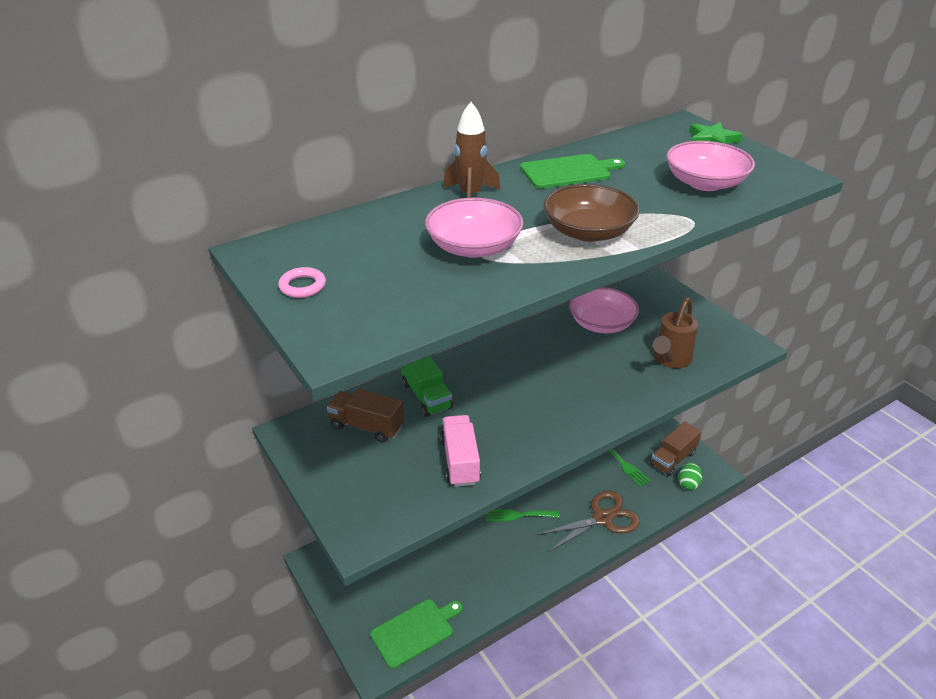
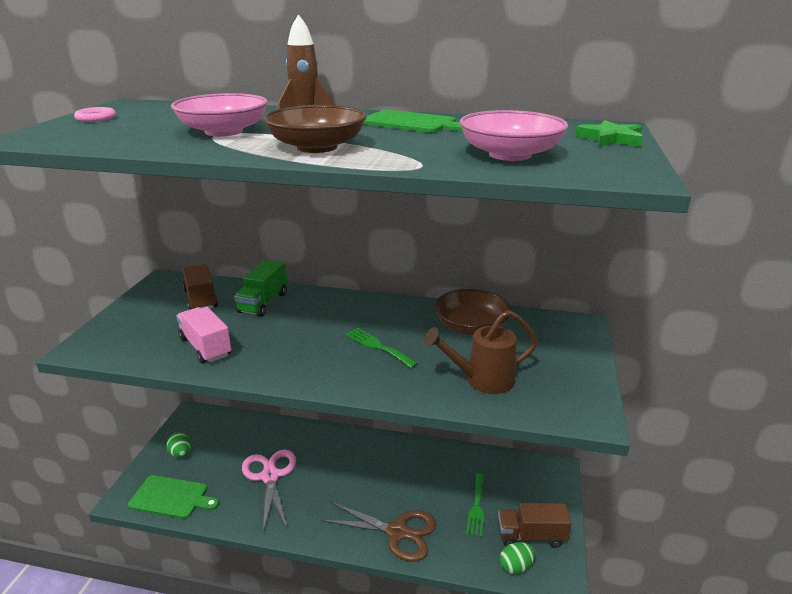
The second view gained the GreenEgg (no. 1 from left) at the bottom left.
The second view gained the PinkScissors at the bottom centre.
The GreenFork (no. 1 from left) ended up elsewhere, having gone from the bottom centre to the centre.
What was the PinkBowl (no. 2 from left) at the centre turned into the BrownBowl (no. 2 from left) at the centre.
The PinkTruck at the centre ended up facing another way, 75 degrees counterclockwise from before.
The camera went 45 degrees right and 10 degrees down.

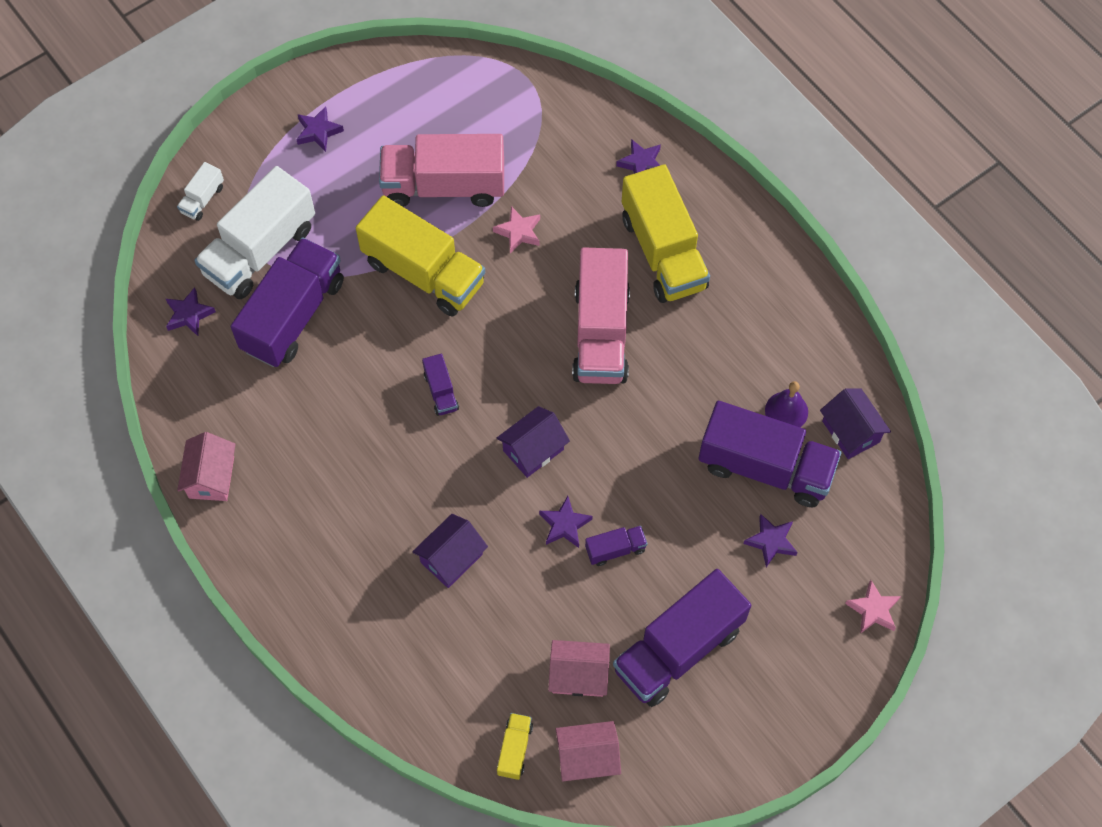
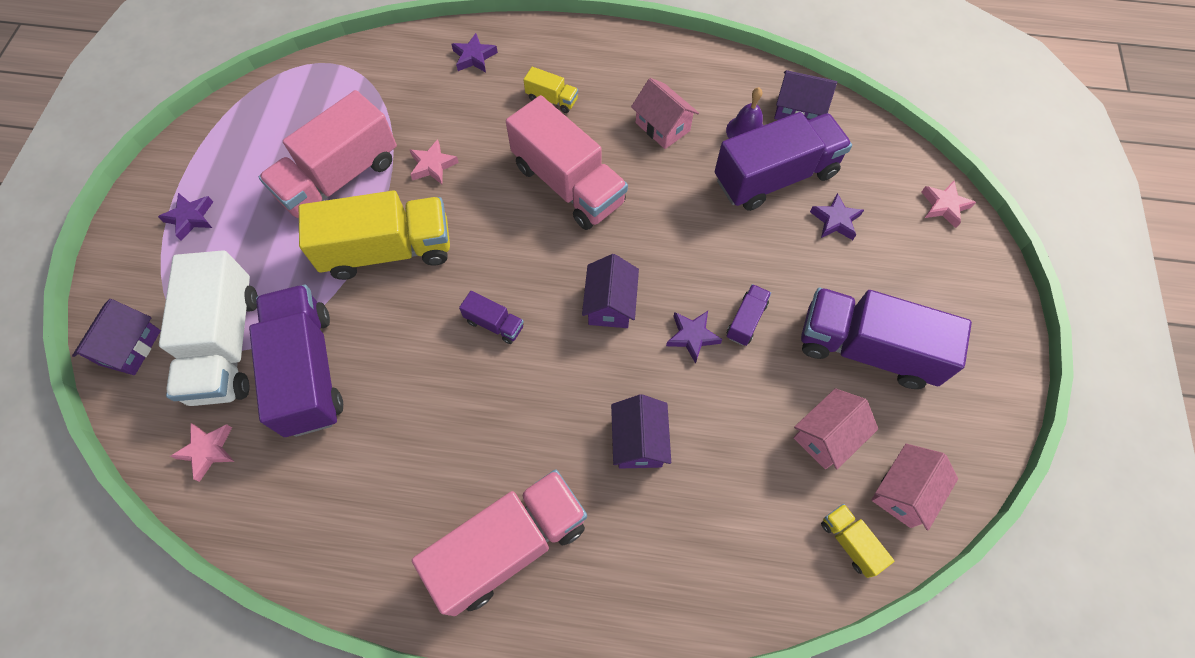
The second view gained the PinkTruck (no. 2 from left) at the bottom centre.
The PinkHouse (no. 1 from left) ended up elsewhere, having gone from the middle left to the top centre.
Where the WhiteTruck (no. 1 from left) stood at the top left, the PurpleHouse (no. 1 from left) came to stand at the middle left.
What was the PurpleStar (no. 1 from left) at the middle left turned into the PinkStar (no. 1 from left) at the bottom left.
The PurpleTruck (no. 4 from left in the first image) at the bottom centre ended up facing another way, 105 degrees clockwise from before.
The size of the YellowTruck (no. 3 from left in the first image) at the top centre changed by a factor of 0.44.
The camera went 45 degrees left and 0 degrees up.

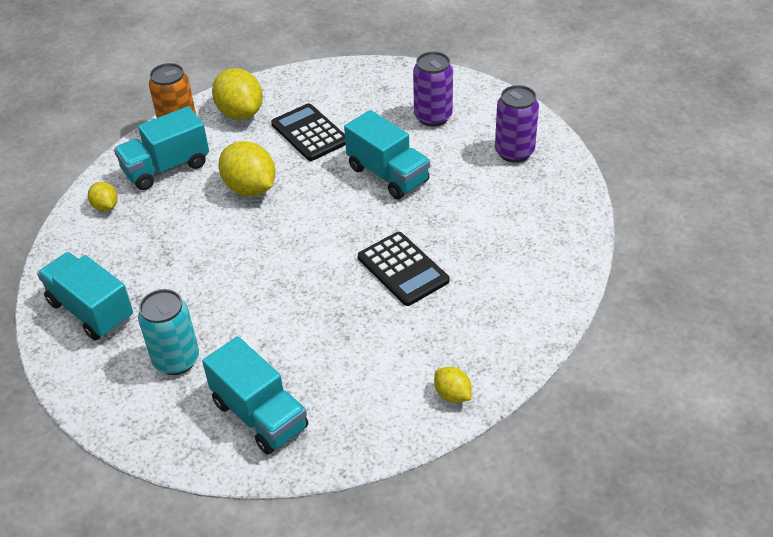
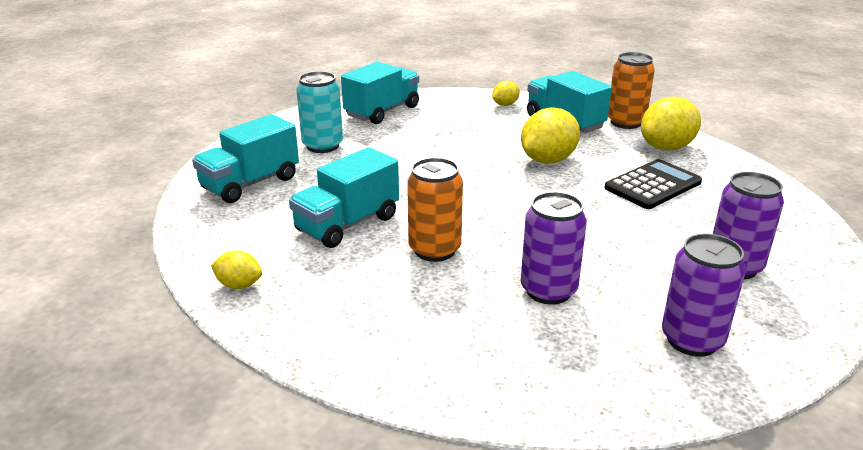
The second view gained the PurpleCan (no. 1 from left) at the centre.
The TurquoiseTruck (no. 4 from left in the first image) ended up elsewhere, having gone from the top centre to the centre.
Where the BlackCalculator (no. 2 from left) stood at the centre, the OrangeCan (no. 1 from left) came to stand at the centre.
The YellowLemon (no. 4 from left in the first image) at the bottom centre ended up facing another way, 60 degrees clockwise from before.
The camera went 85 degrees right and 15 degrees down.

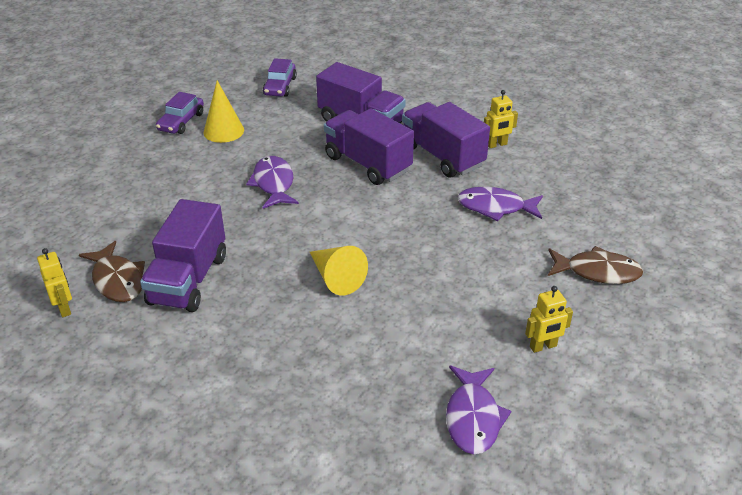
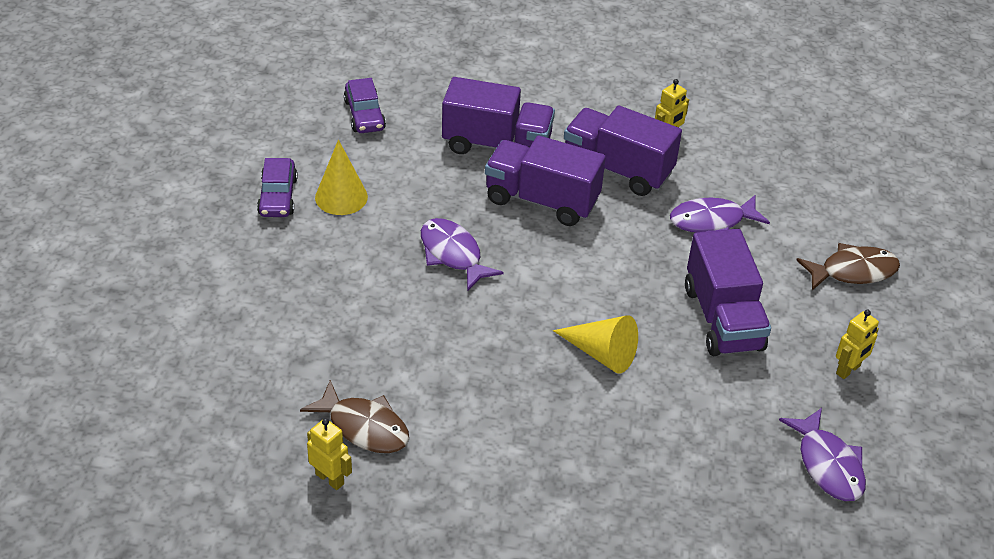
The PurpleTruck (no. 1 from left in the first image) ended up elsewhere, having gone from the middle left to the middle right.
The camera went 25 degrees left and 5 degrees up.

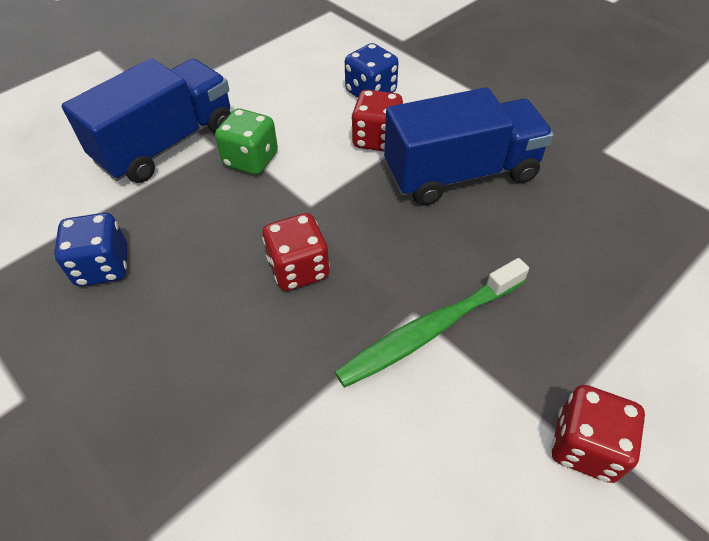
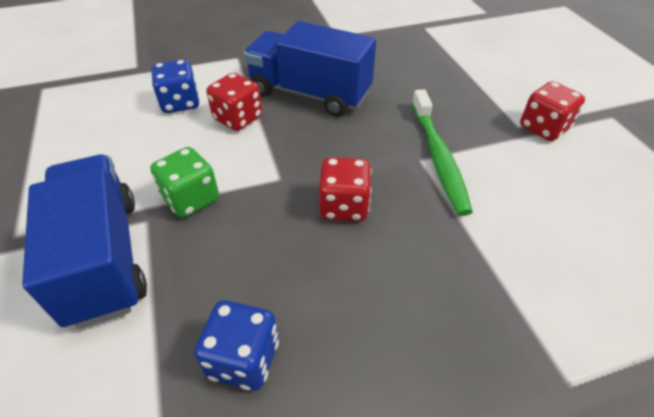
The BlueTruck (no. 2 from left) at the top centre ended up facing another way, 75 degrees counterclockwise from before.
The camera went 65 degrees left and 5 degrees down.

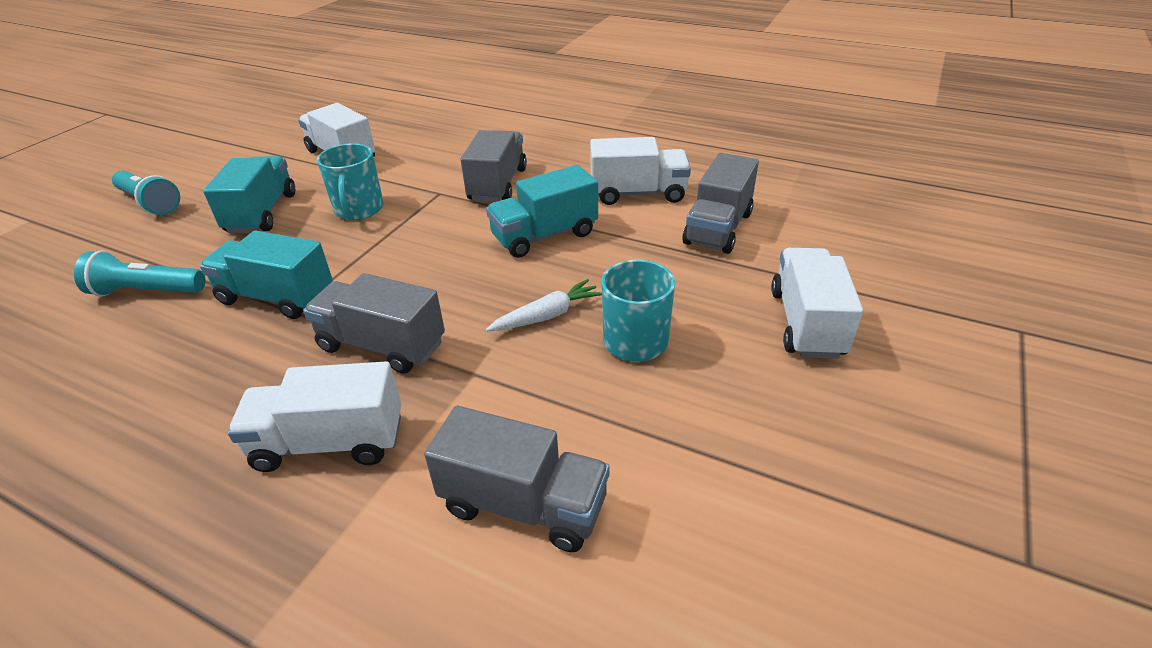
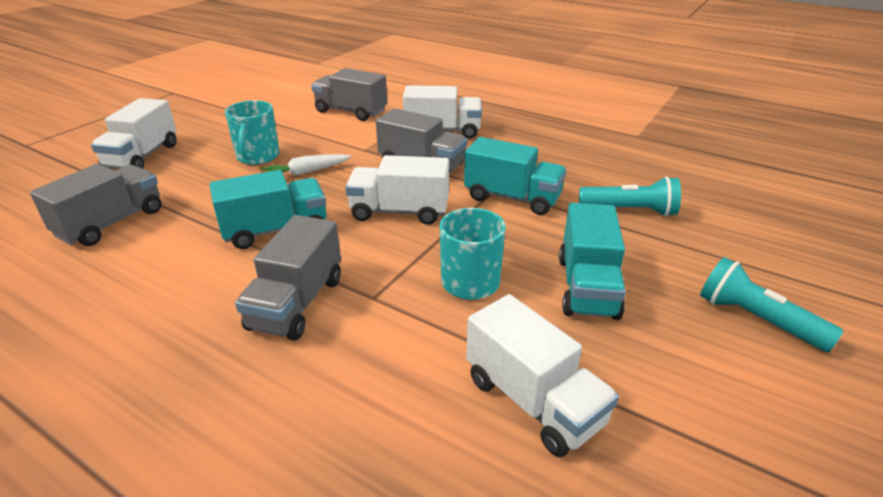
The WhiteTruck (no. 3 from left in the first image) ended up elsewhere, having gone from the top centre to the centre.
The camera went 175 degrees left and 5 degrees down.

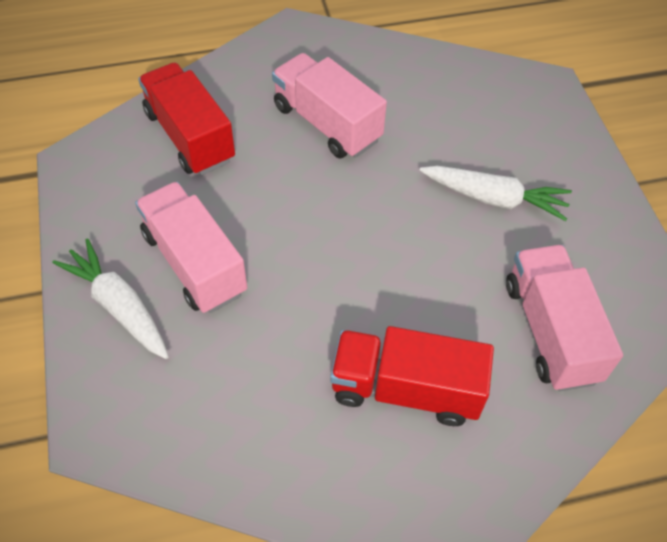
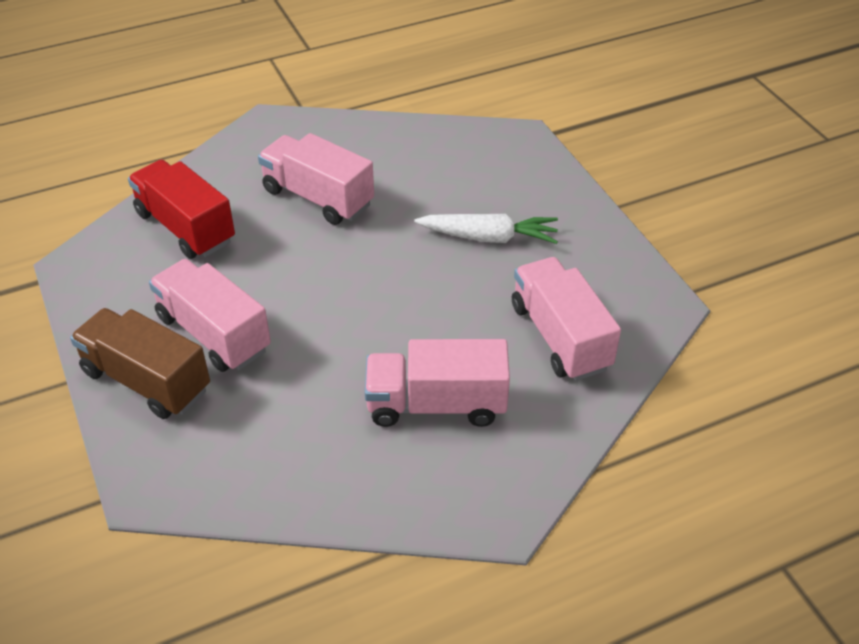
Where the WhiteCarrot (no. 1 from left) stood at the middle left, the BrownTruck came to stand at the middle left.
What was the RedTruck (no. 2 from left) at the bottom centre turned into the PinkTruck (no. 3 from left) at the centre.
The camera went 10 degrees left and 10 degrees down.

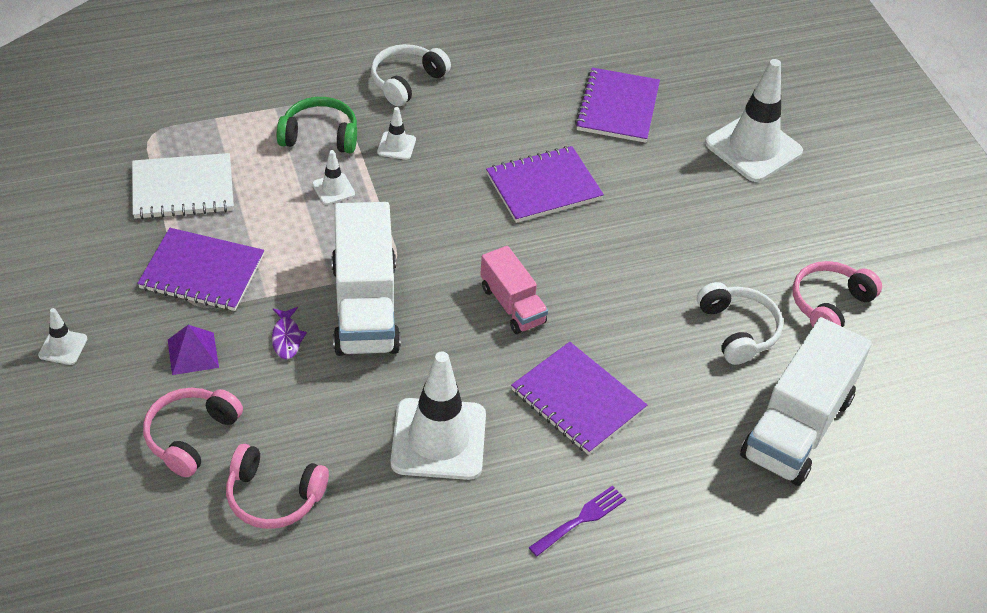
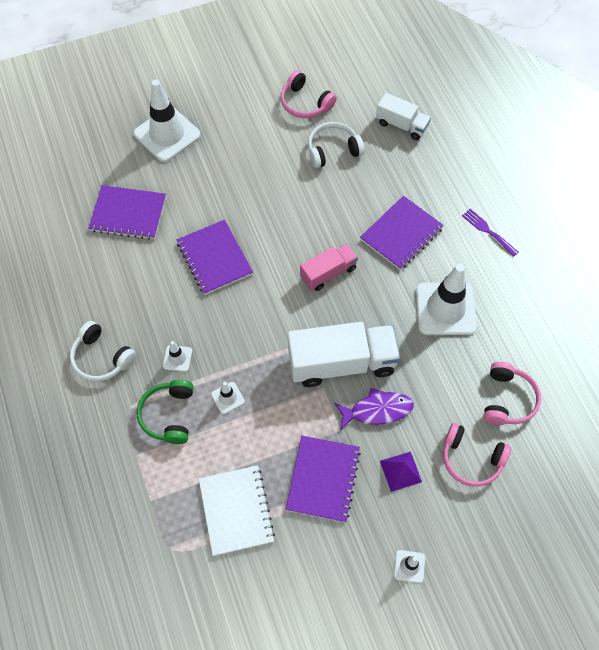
The size of the PurpleFish at the middle left changed by a factor of 1.64.
The size of the WhiteTruck (no. 2 from left) at the middle right changed by a factor of 0.56.
The camera went 90 degrees left and 15 degrees up.

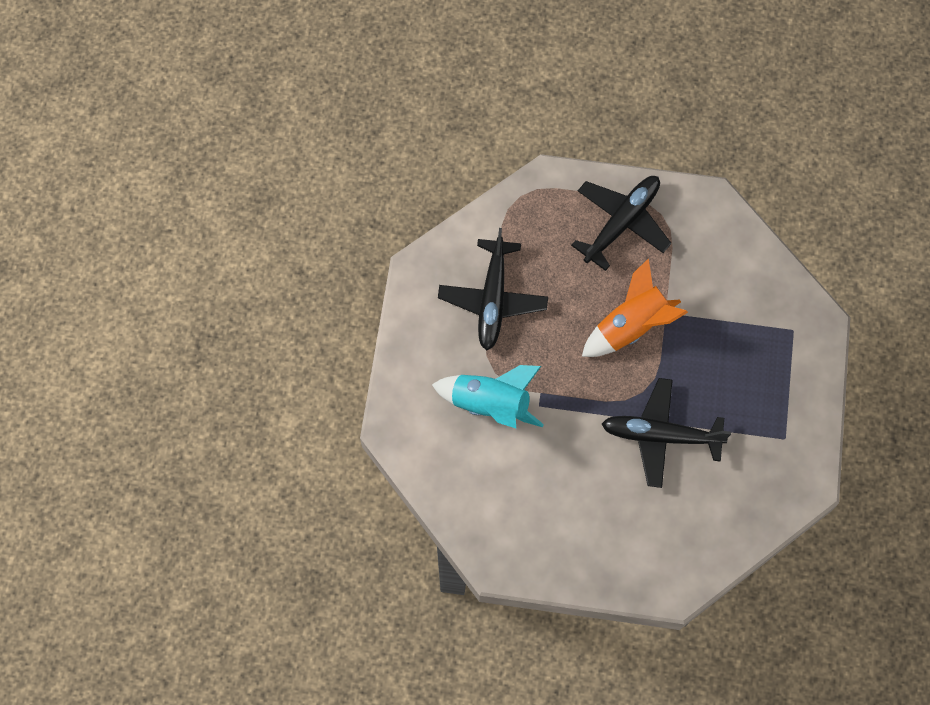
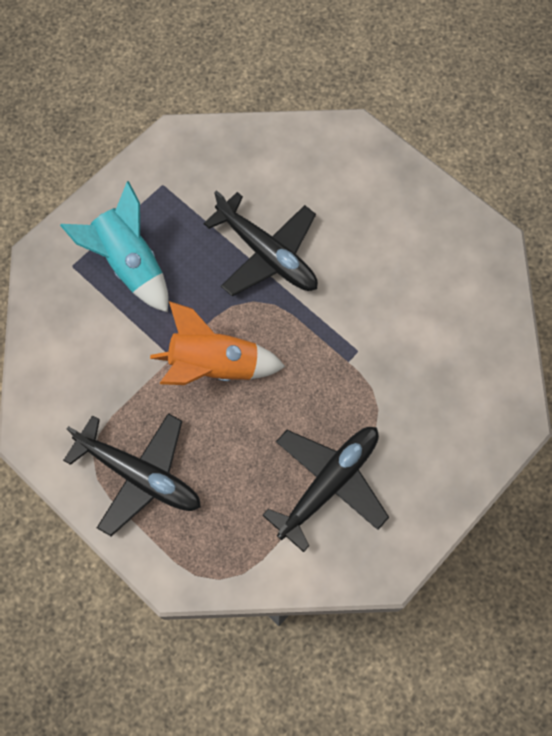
The TurquoiseRocket ended up elsewhere, having gone from the centre to the middle left.
The BlackPlane (no. 2 from left in the first image) at the top right ended up facing another way, 135 degrees counterclockwise from before.
The camera went 145 degrees left and 0 degrees up.

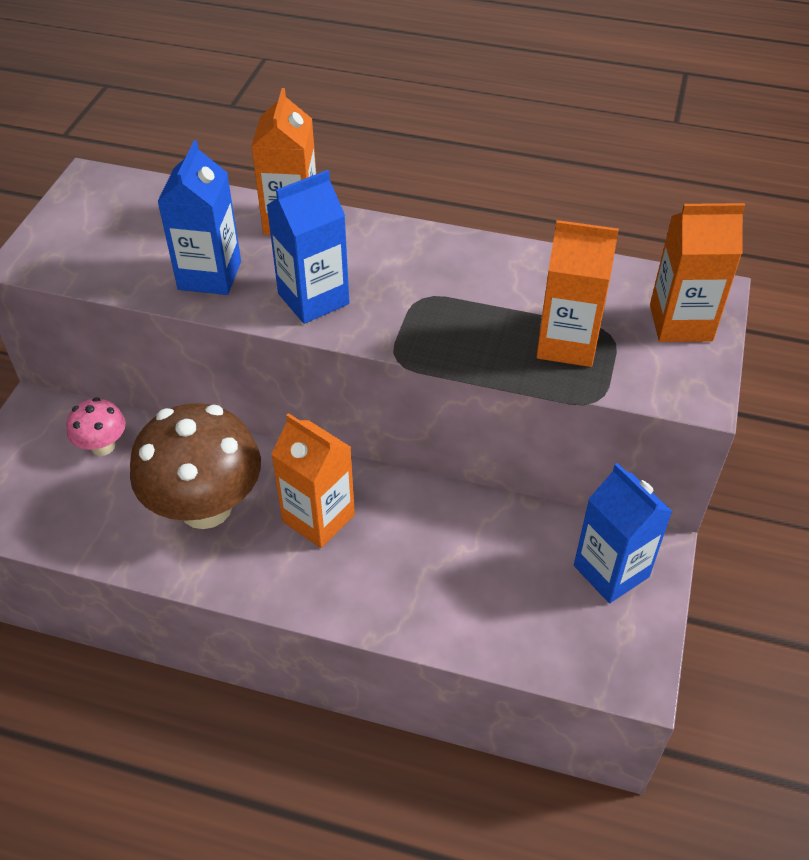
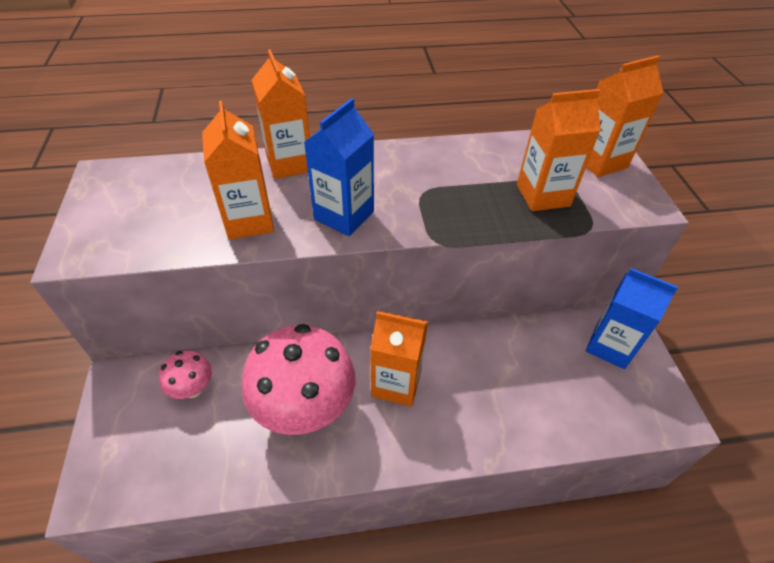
What was the BrownMushroom at the middle left turned into the PinkMushroom (no. 2 from left) at the bottom centre.
What was the BlueCarton (no. 1 from left) at the top left turned into the OrangeCarton (no. 1 from left) at the top left.
The camera went 25 degrees left and 0 degrees up.

